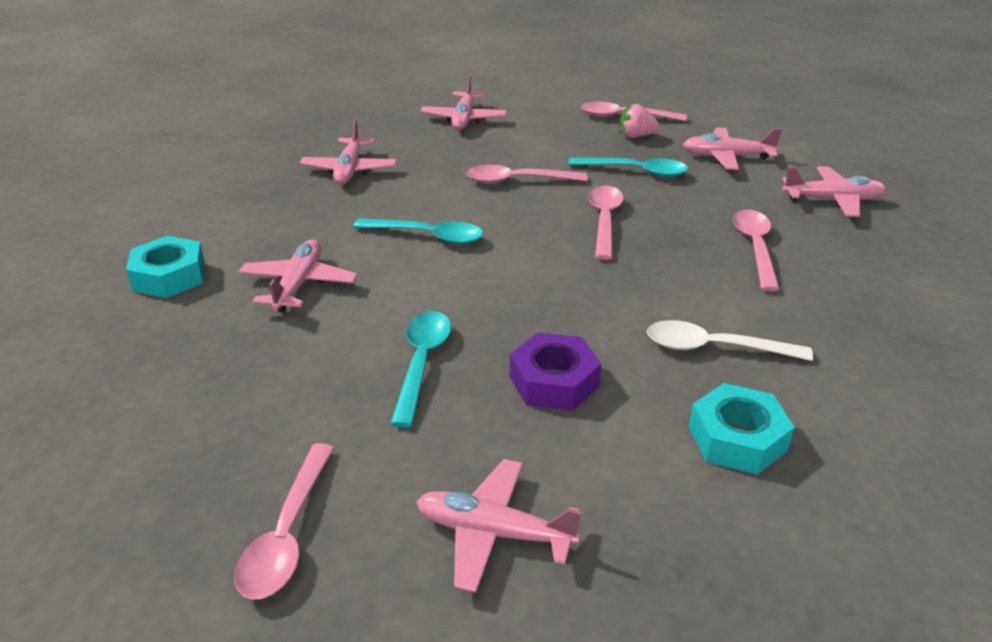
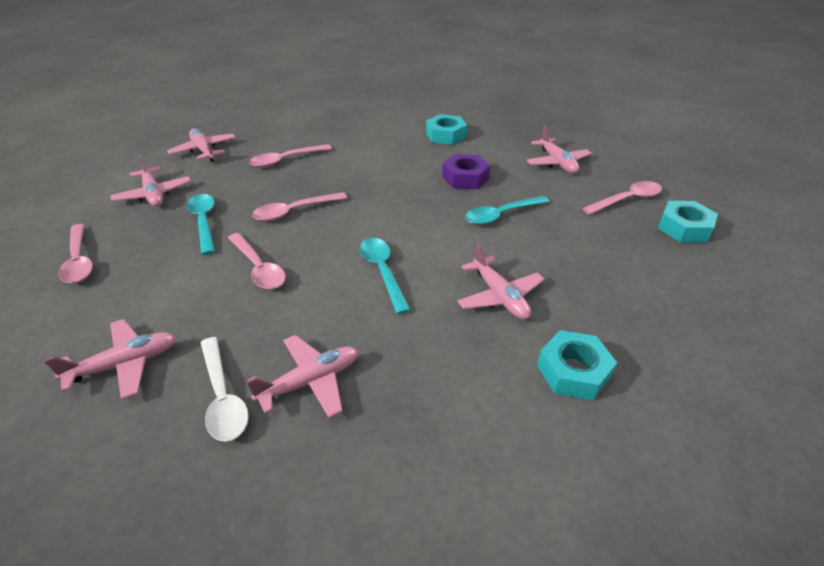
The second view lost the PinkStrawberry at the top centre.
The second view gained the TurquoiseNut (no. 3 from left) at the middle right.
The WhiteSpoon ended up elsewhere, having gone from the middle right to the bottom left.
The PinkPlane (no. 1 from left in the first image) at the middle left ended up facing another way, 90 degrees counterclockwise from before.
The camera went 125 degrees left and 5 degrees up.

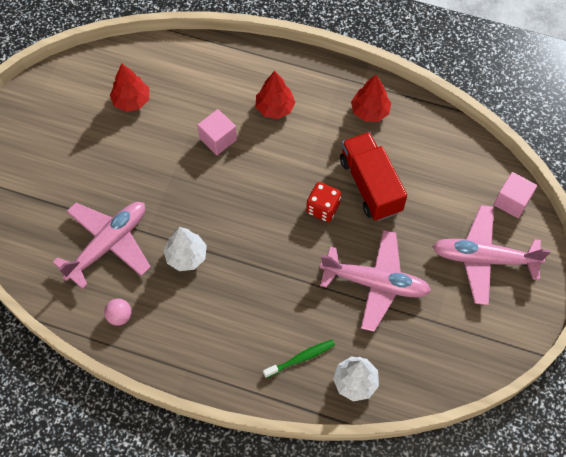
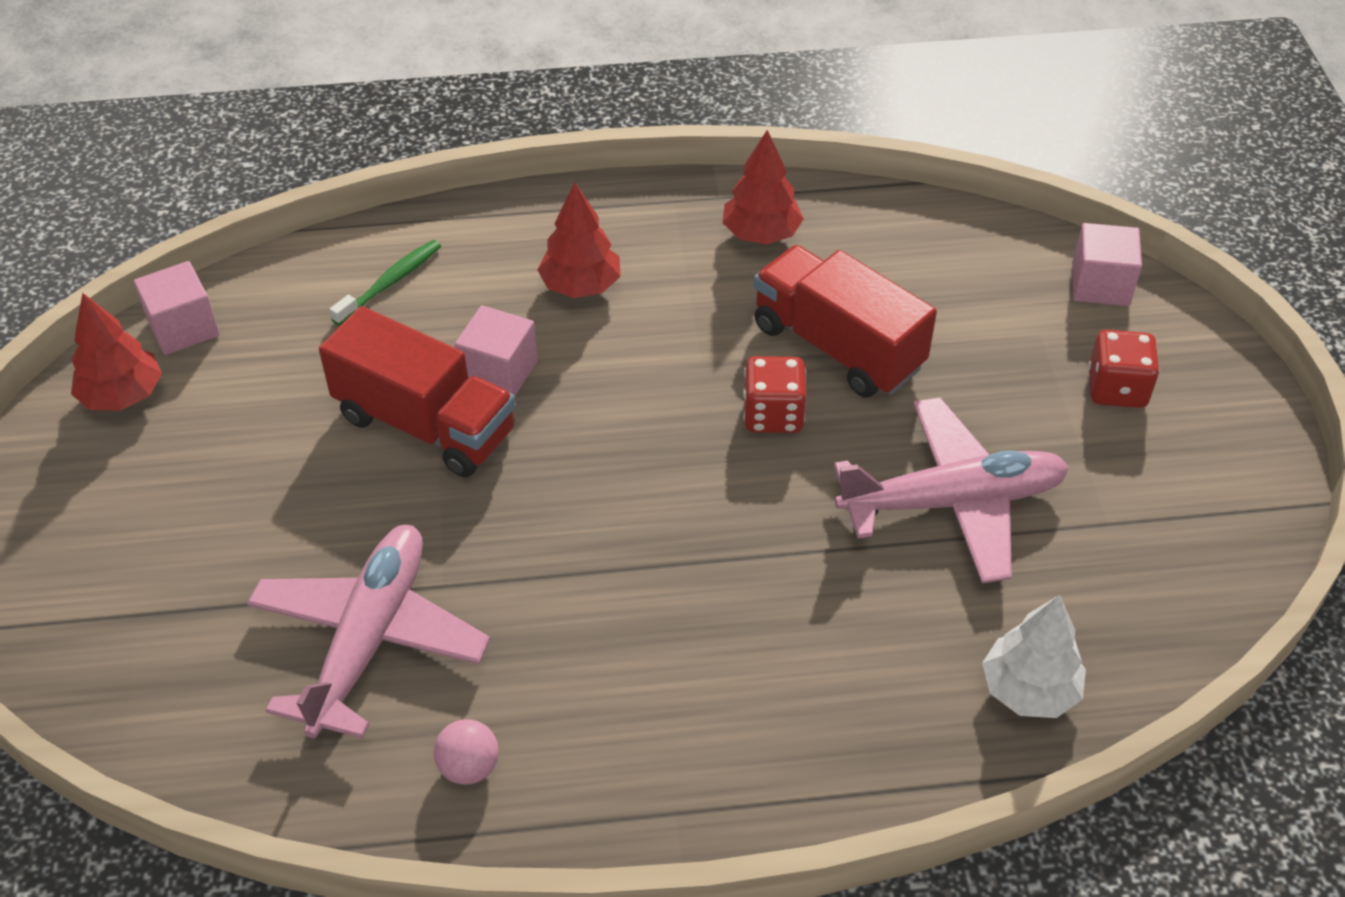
The second view lost the WhiteTree (no. 1 from left) at the middle left.
The second view gained the PinkCube (no. 1 from left) at the middle left.
The second view gained the RedTruck (no. 1 from left) at the middle left.
The RedTree (no. 1 from left) ended up elsewhere, having gone from the top left to the middle left.
The GreenToothbrush ended up elsewhere, having gone from the bottom centre to the top left.
Where the PinkPlane (no. 3 from left) stood at the middle right, the RedDice (no. 2 from left) came to stand at the middle right.
The camera went 25 degrees left and 15 degrees down.

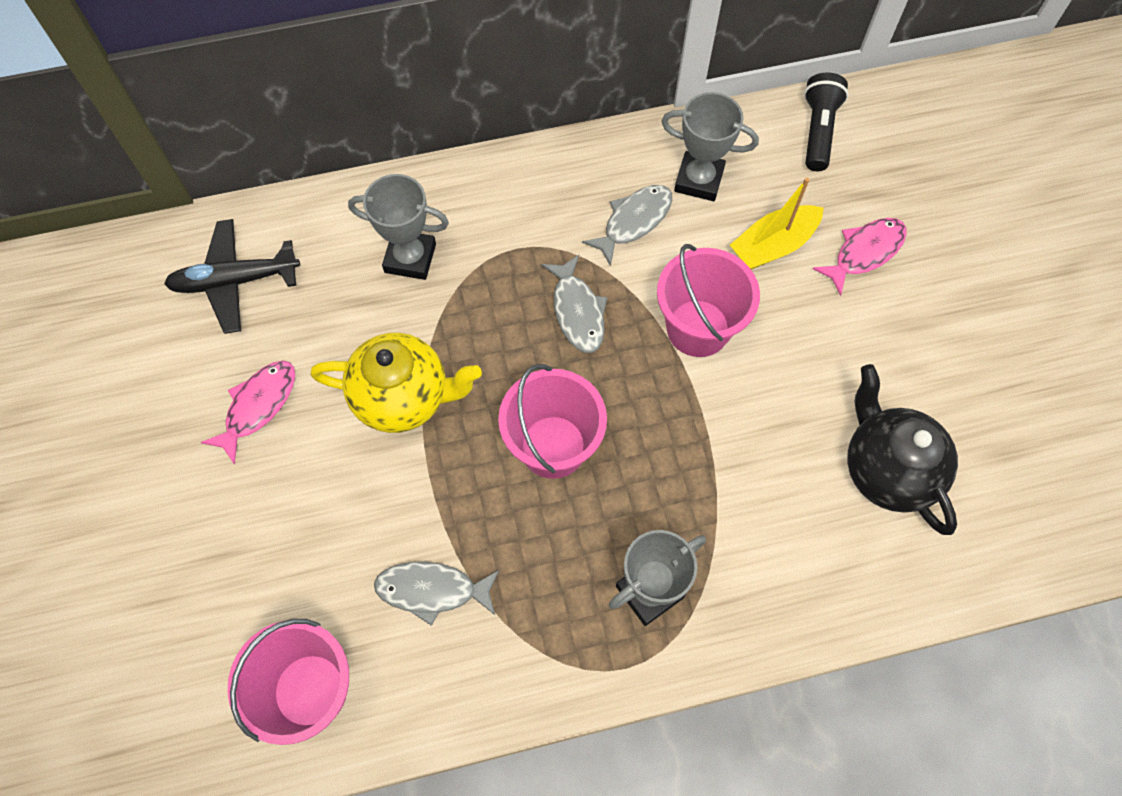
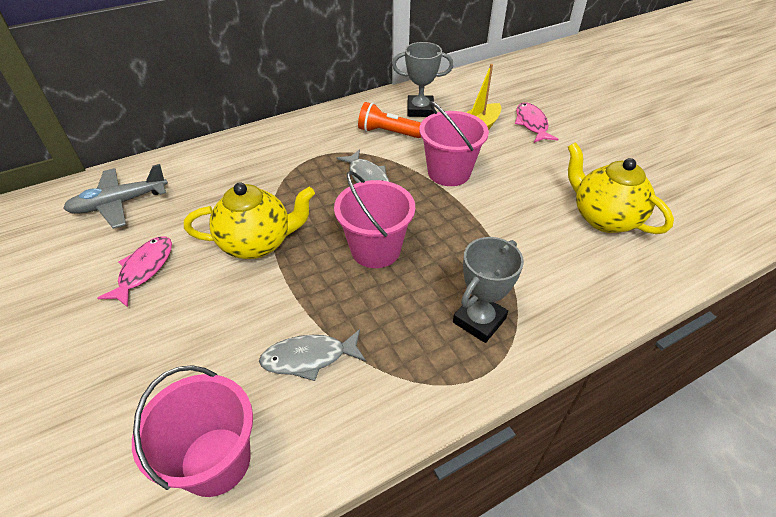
The second view lost the GreyTrophy (no. 1 from left) at the top centre.
The second view lost the BlackFlashlight at the top right.
Where the GreyFish (no. 3 from left) stood at the top centre, the OrangeFlashlight came to stand at the top centre.
What was the BlackPlane at the middle left turned into the GreyPlane at the middle left.
What was the BlackTeapot at the middle right turned into the YellowTeapot (no. 2 from left) at the middle right.
The PinkFish (no. 2 from left) at the top right ended up facing another way, 45 degrees counterclockwise from before.
The camera went 15 degrees left and 20 degrees down.

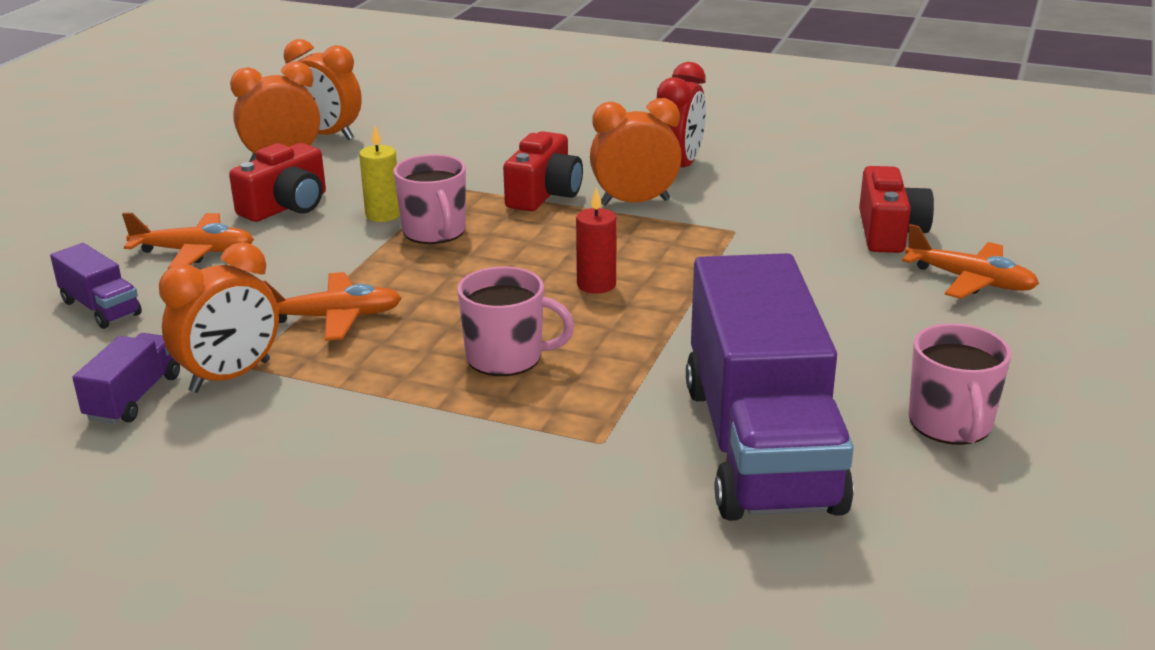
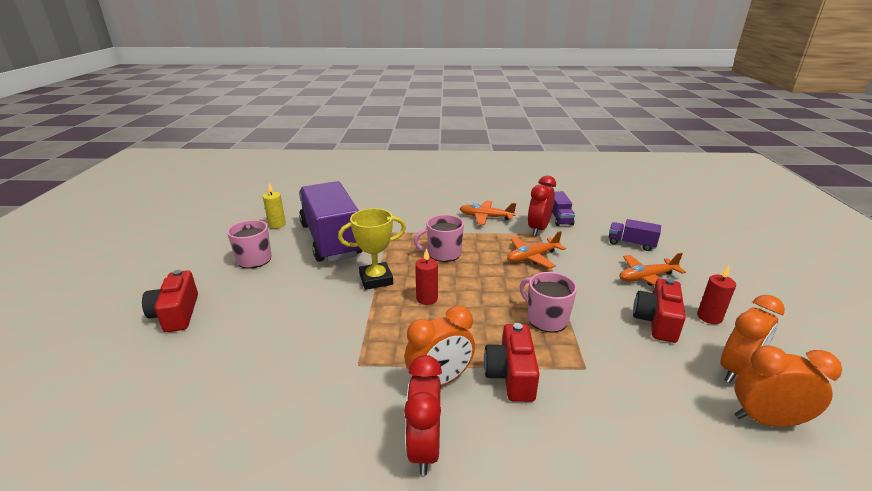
The second view gained the YellowTrophy at the centre.
The second view gained the RedCandle (no. 2 from left) at the middle right.
The YellowCandle ended up elsewhere, having gone from the top left to the middle left.
The RedCamera (no. 3 from left in the first image) ended up elsewhere, having gone from the top right to the middle left.
The OrangePlane (no. 3 from left in the first image) ended up elsewhere, having gone from the middle right to the centre.
What was the OrangeClock (no. 1 from left) at the middle left turned into the RedClock (no. 2 from left) at the centre.
The camera went 160 degrees right and 0 degrees up.

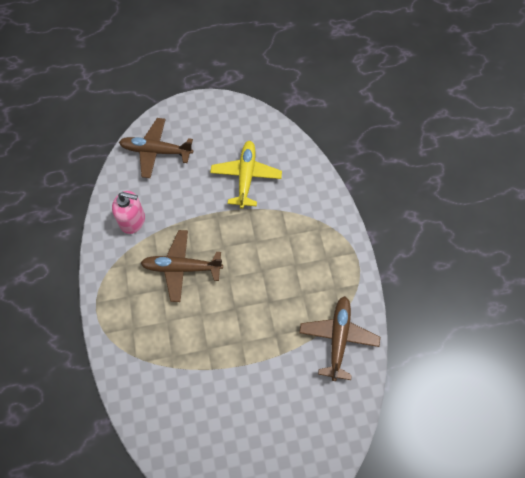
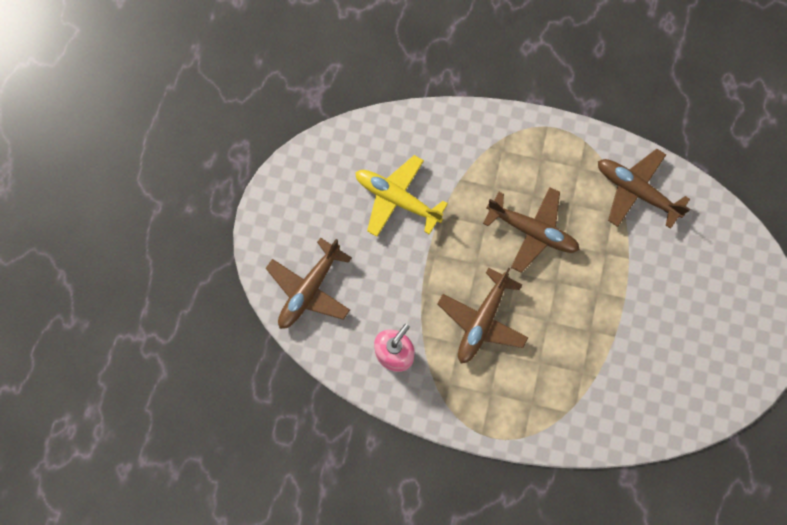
The second view gained the BrownPlane (no. 3 from left) at the middle right.
The camera went 65 degrees left and 10 degrees up.

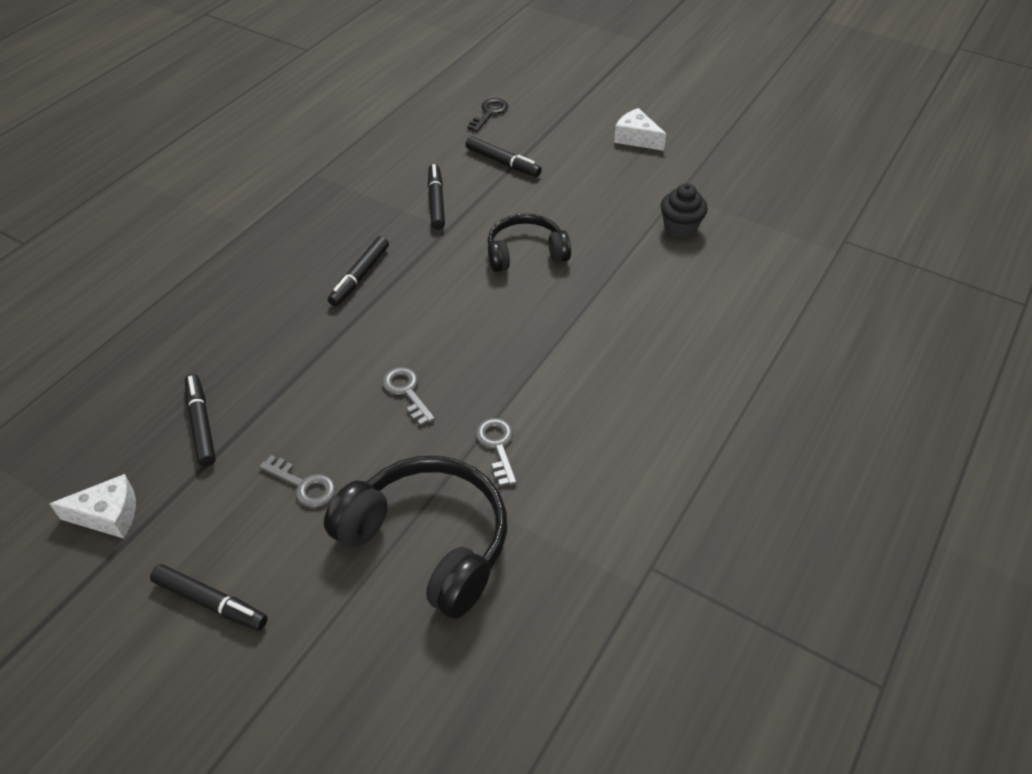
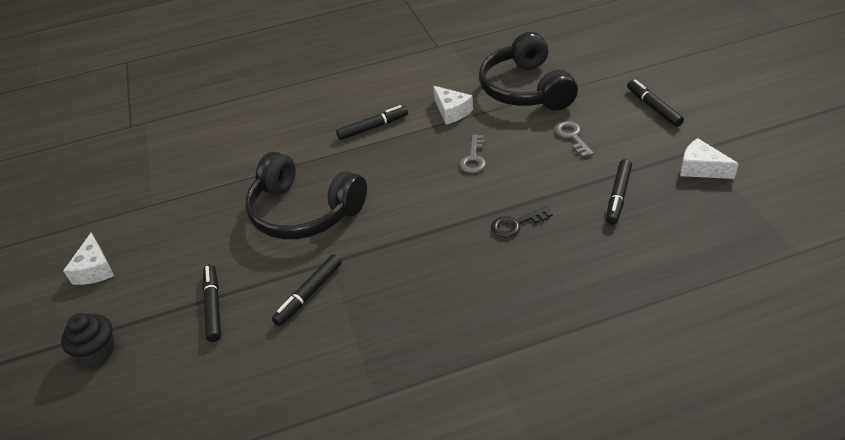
The BlackMarker (no. 3 from left) ended up elsewhere, having gone from the centre to the top centre.
The BlackKey ended up elsewhere, having gone from the top centre to the centre.
The BlackCupcake ended up elsewhere, having gone from the top centre to the bottom left.
Where the GreyKey (no. 3 from left) stood at the centre, the WhiteCheese (no. 2 from left) came to stand at the top centre.
The size of the BlackHeadphones (no. 2 from left in the first image) at the top centre changed by a factor of 1.59.
The camera went 135 degrees left and 5 degrees down.

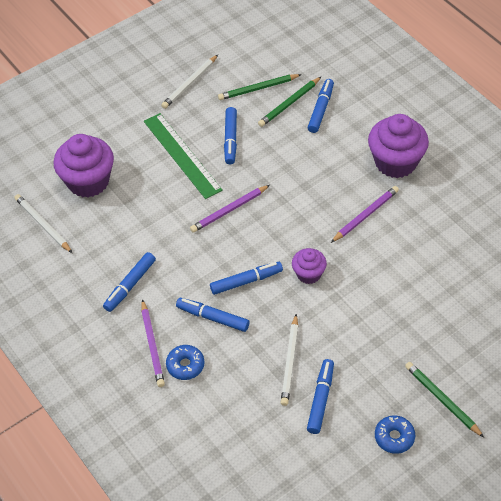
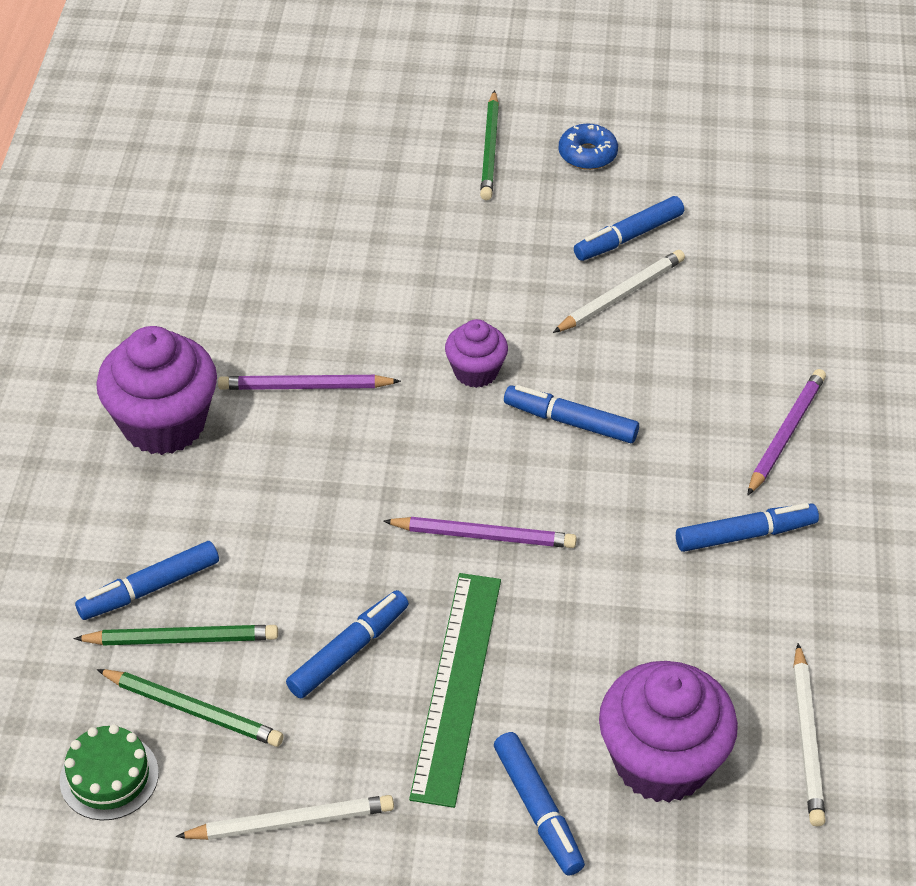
The second view lost the BlueDonut (no. 1 from left) at the bottom centre.
The second view gained the GreenCake at the bottom left.
The BlueMarker (no. 2 from left in the first image) ended up elsewhere, having gone from the centre to the bottom centre.
The camera went 140 degrees left and 5 degrees down.

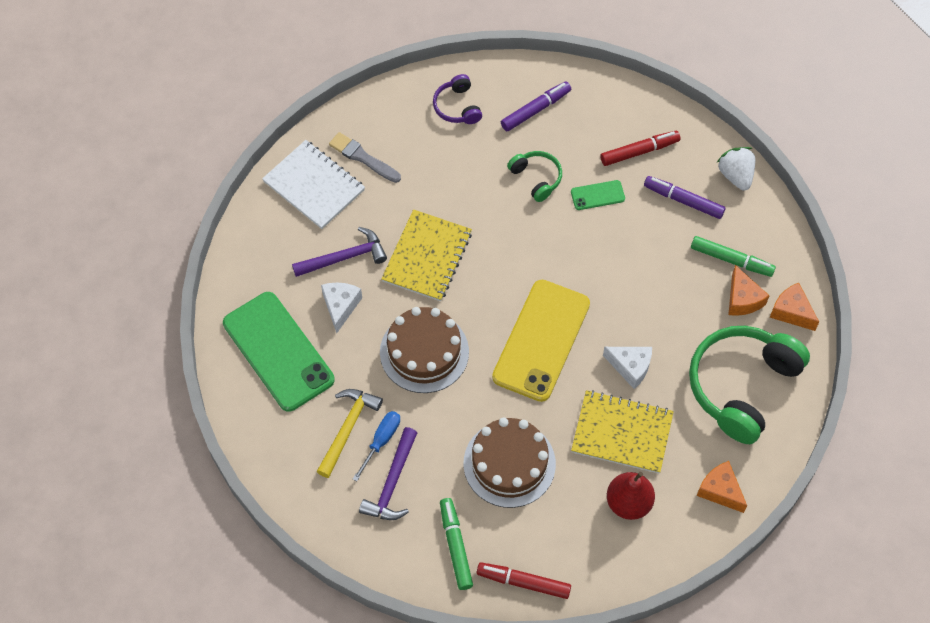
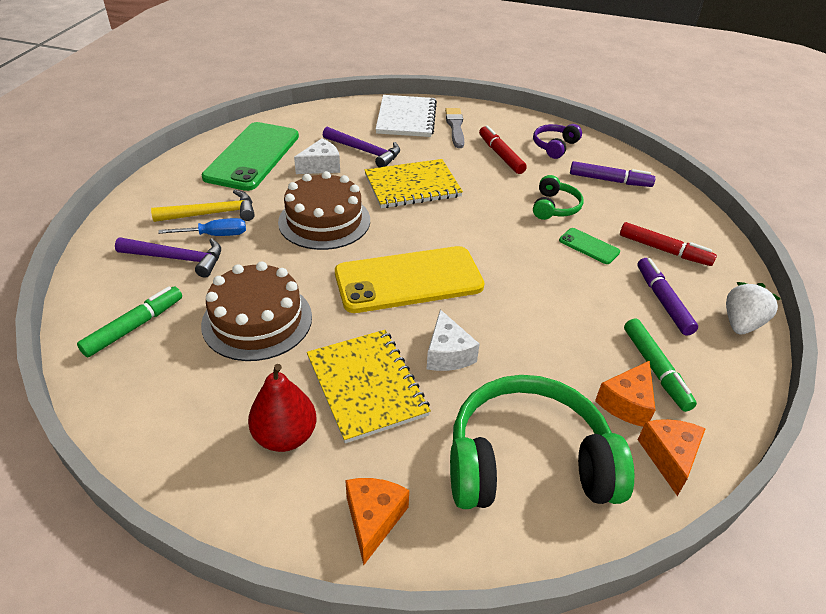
The RedMarker (no. 1 from left) ended up elsewhere, having gone from the bottom centre to the top centre.
The PurpleHammer (no. 2 from left in the first image) at the bottom centre ended up facing another way, 150 degrees counterclockwise from before.
The camera went 50 degrees right and 20 degrees down.

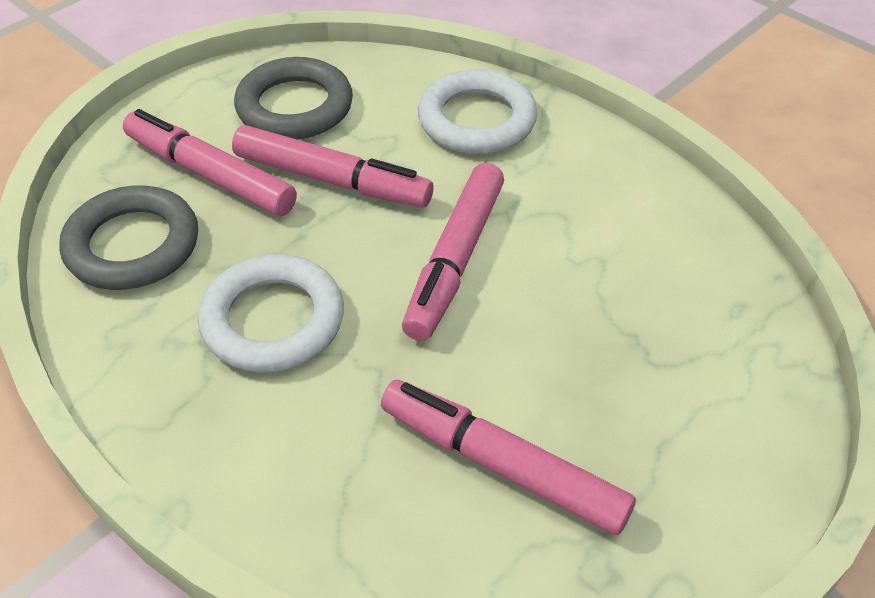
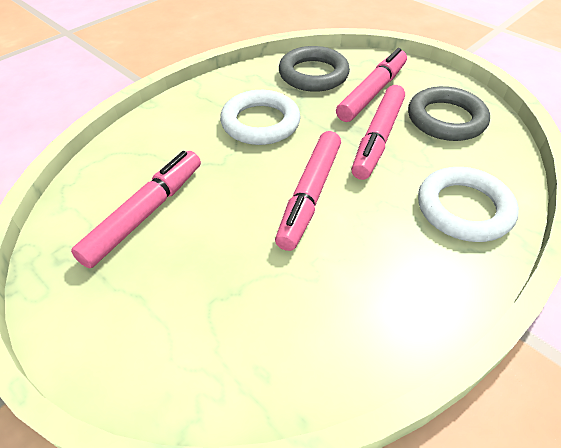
The PinkMarker (no. 3 from left in the first image) at the centre ended up facing another way, 90 degrees counterclockwise from before.
The camera went 90 degrees right and 0 degrees up.

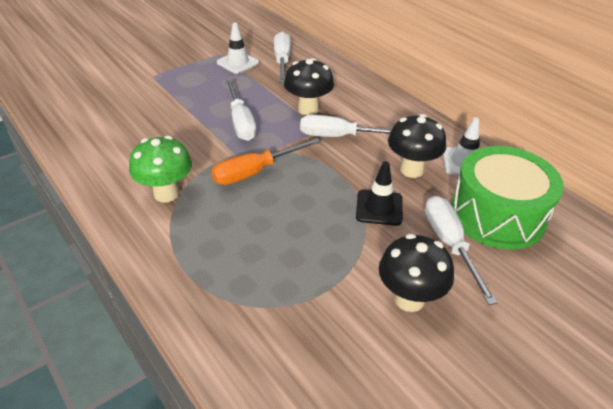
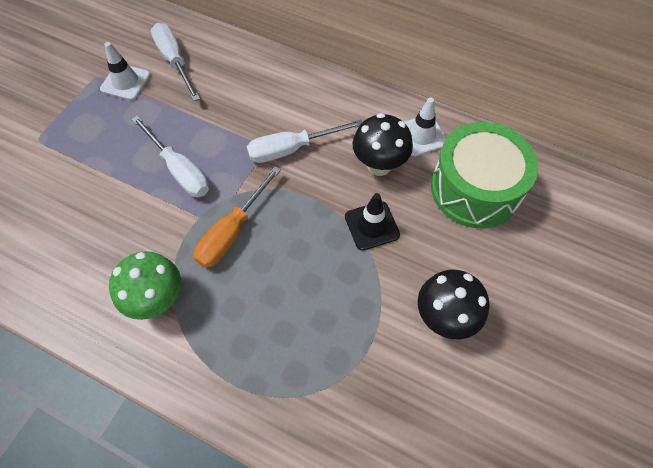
The second view lost the BlackMushroom (no. 1 from left) at the top centre.
The second view lost the WhiteScrewdriver (no. 4 from left) at the middle right.
The camera went 25 degrees left and 20 degrees up.

